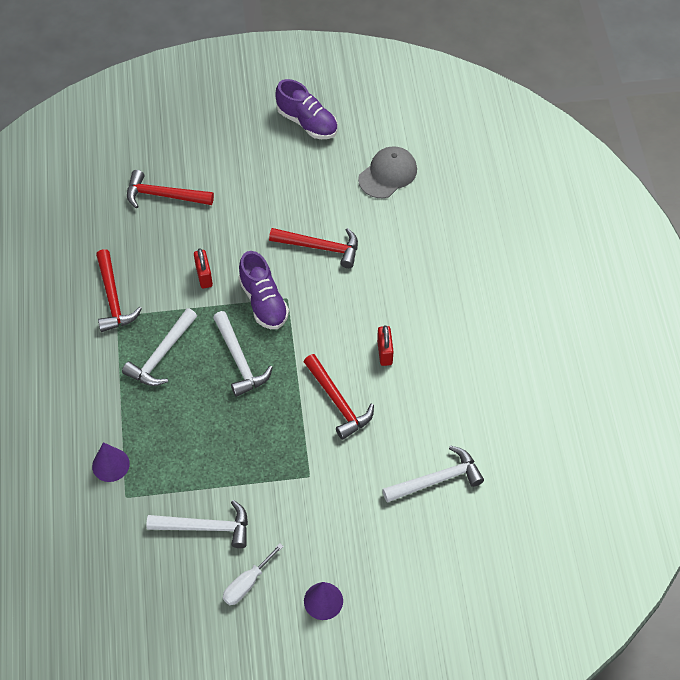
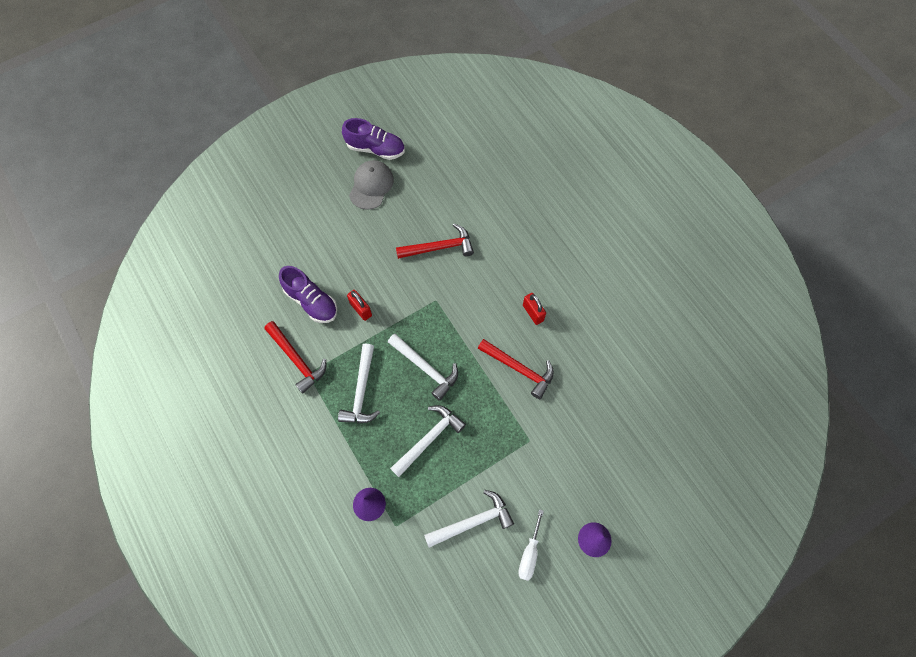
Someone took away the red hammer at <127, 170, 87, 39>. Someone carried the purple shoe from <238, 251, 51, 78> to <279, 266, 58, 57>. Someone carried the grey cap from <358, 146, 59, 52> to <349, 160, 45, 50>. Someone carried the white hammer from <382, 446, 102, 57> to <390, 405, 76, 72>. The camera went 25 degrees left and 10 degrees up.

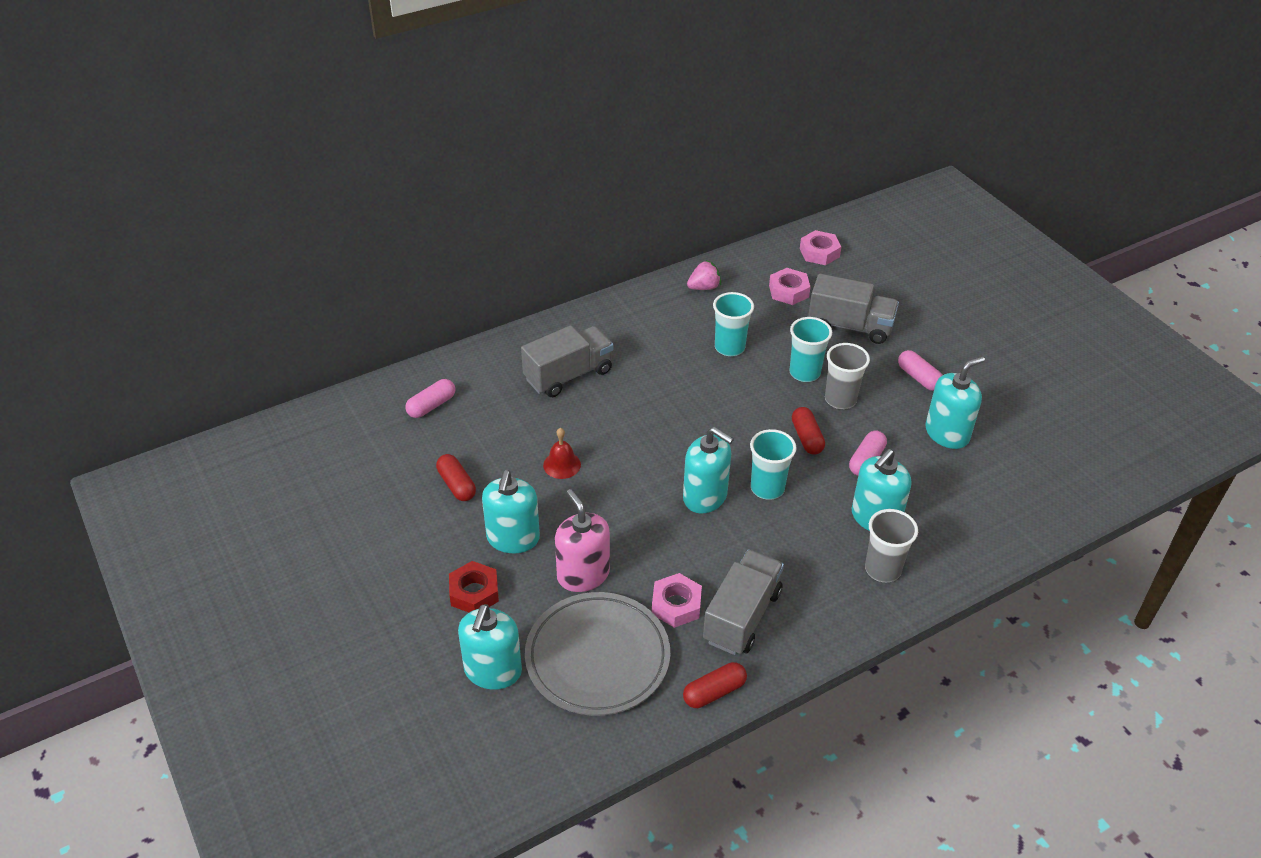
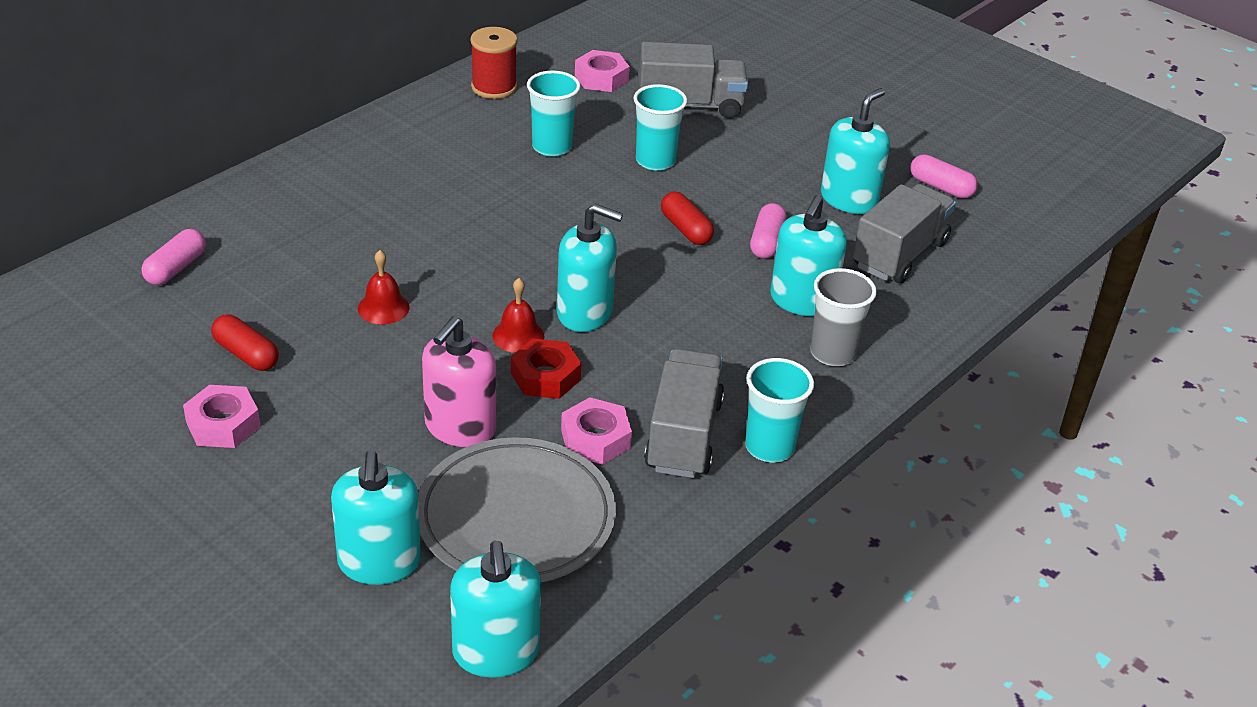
Someone carried the red nut from <449, 561, 50, 51> to <511, 339, 71, 60>. Someone carried the turquoise soap dispenser from <482, 470, 58, 83> to <450, 541, 91, 137>. Someone carried the grey truck from <521, 325, 93, 72> to <853, 184, 103, 99>. Someone rotated the pink soap dispenser at <555, 489, 55, 103> by 105 degrees counterclockwise. Someone took away the red capsule at <683, 662, 64, 46>. Someone swapped the pink strawberry at <687, 260, 34, 30> for the red spool at <470, 27, 48, 72>. Someone carried the turquoise cup from <750, 429, 47, 71> to <745, 358, 69, 104>. Someone carried the pink nut from <800, 230, 41, 35> to <183, 385, 77, 63>. Someone took away the grey cup at <825, 343, 45, 66>. Someone carried the pink capsule from <898, 350, 45, 41> to <910, 154, 68, 44>. Someone put down the red bell at <492, 278, 53, 75>. The camera went 20 degrees left and 5 degrees down.

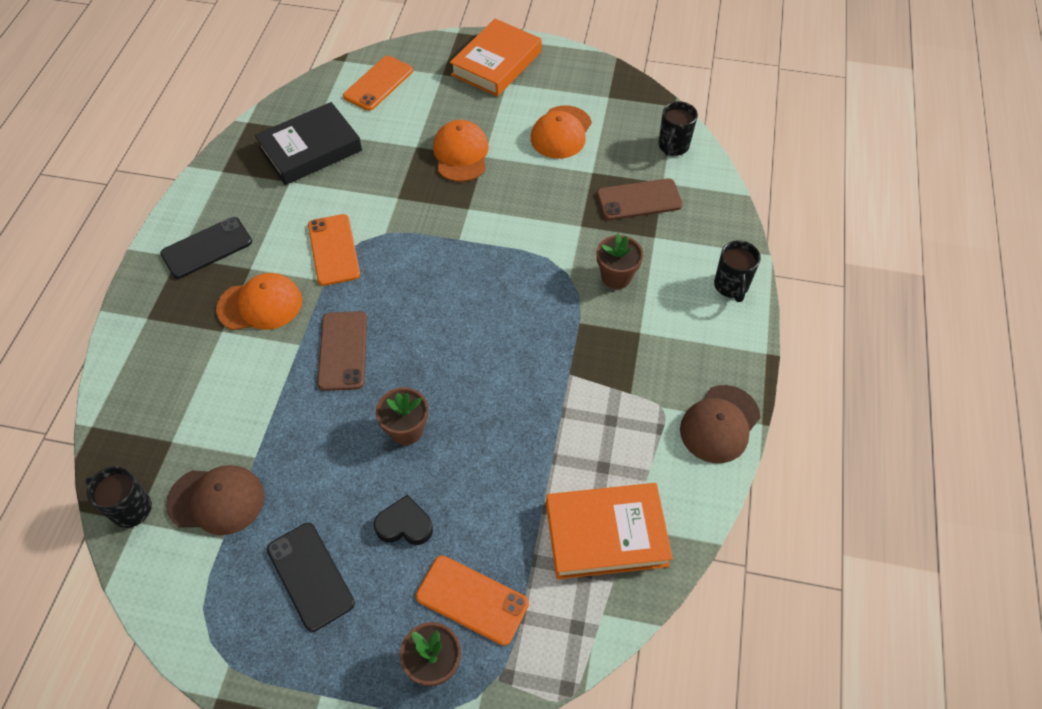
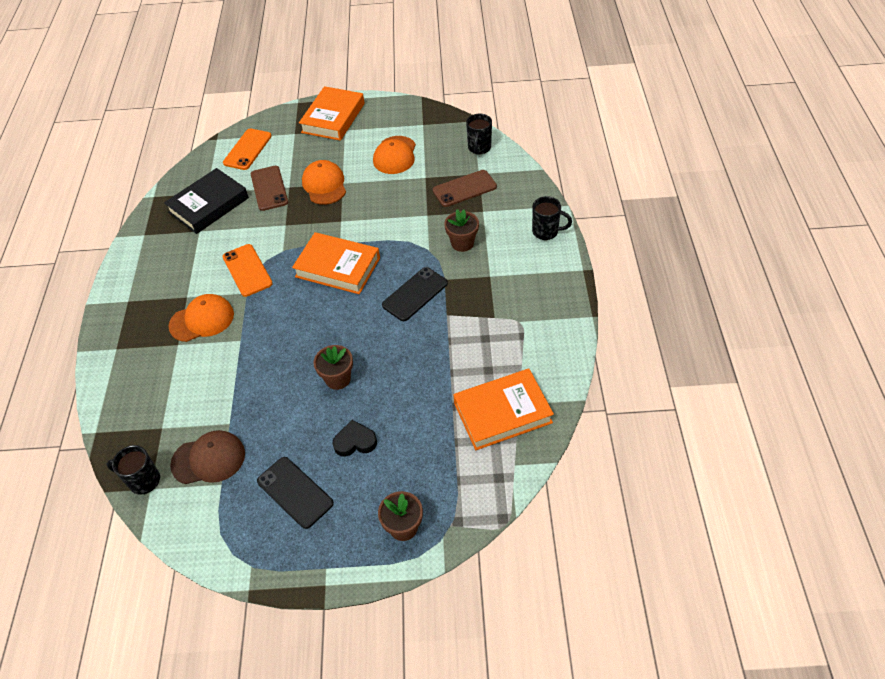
Someone carried the black phone from <160, 217, 92, 62> to <382, 267, 66, 54>. Someone carried the brown phone from <317, 311, 50, 80> to <251, 166, 37, 45>. Someone took away the orange phone at <416, 556, 113, 90>. Someone took away the brown cap at <680, 385, 80, 78>. Someone rotated the black mug at <714, 240, 47, 62> by 60 degrees counterclockwise. Someone put down the orange book at <292, 232, 88, 62>. The camera went 10 degrees left and 5 degrees down.

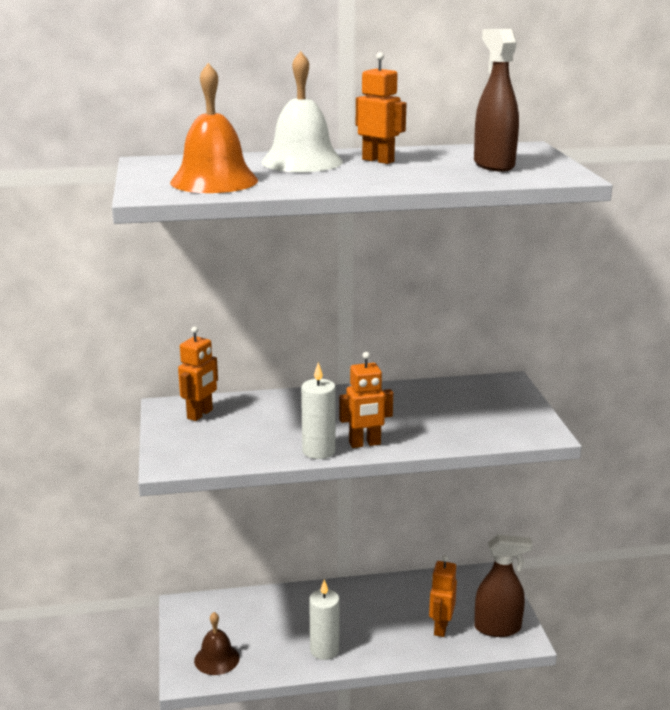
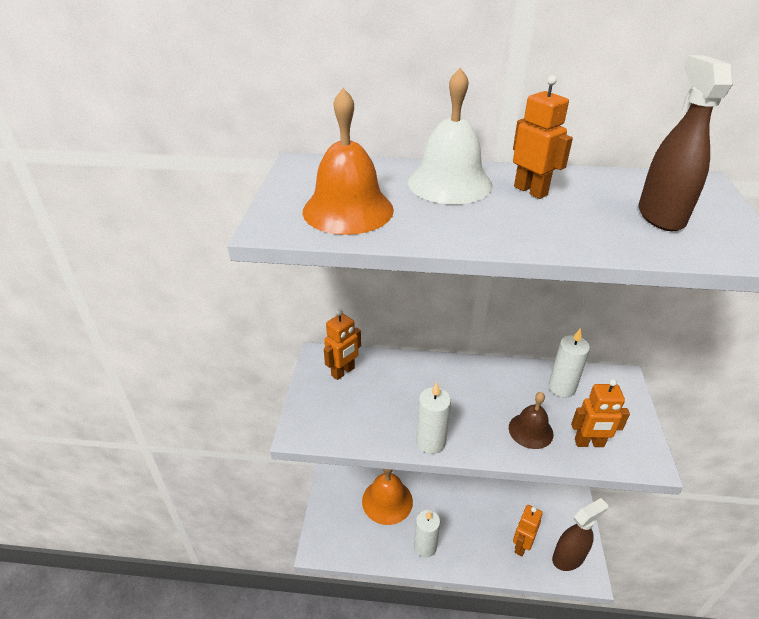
Someone carried the brown bell from <194, 612, 45, 63> to <509, 392, 44, 57>. Someone carried the orange robot from <339, 352, 54, 96> to <571, 379, 59, 68>. Someone rotated the brown spray bottle at <474, 535, 59, 102> by 45 degrees counterclockwise. Someone put down the orange bell at <362, 469, 51, 56>. Someone put down the white candle at <548, 328, 42, 69>. The camera went 15 degrees right and 15 degrees up.

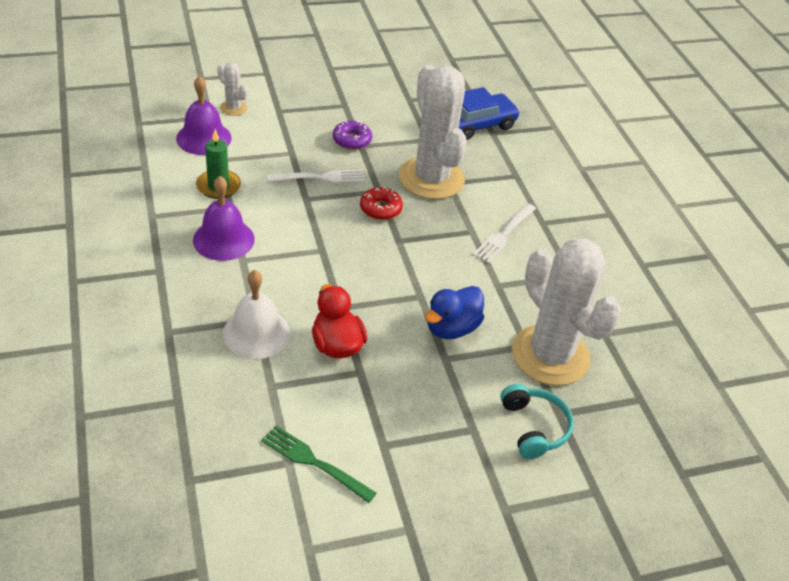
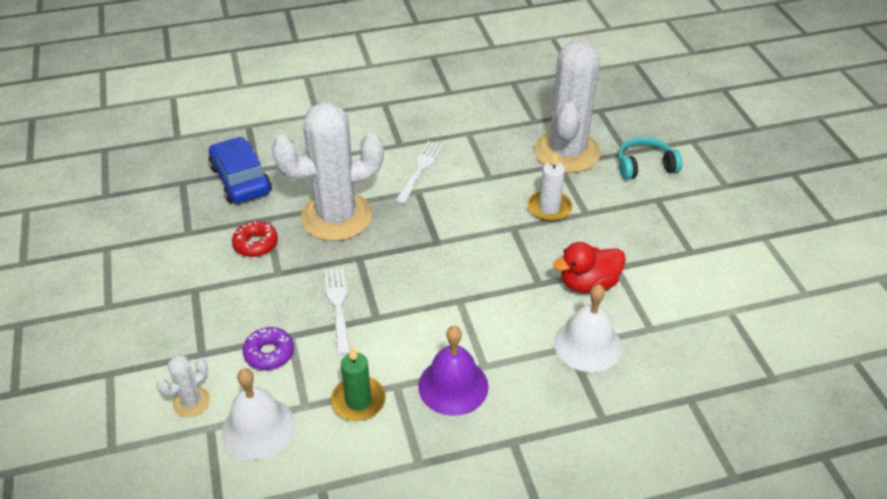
Someone repainted the purple bell at <176, 76, 56, 79>, which became the white bell at <222, 368, 73, 92>. Someone took away the green fork at <261, 425, 115, 78>. Someone carried the purple donut from <333, 121, 39, 29> to <243, 327, 51, 43>. Someone carried the red donut from <360, 187, 43, 33> to <232, 221, 46, 36>. Someone swapped the blue duck at <425, 286, 59, 53> for the white candle at <527, 153, 46, 69>. Someone rotated the white fork at <473, 204, 63, 59> by 105 degrees counterclockwise. Someone rotated the white cactus at <512, 238, 110, 148> by 45 degrees counterclockwise. The camera went 85 degrees left and 0 degrees up.

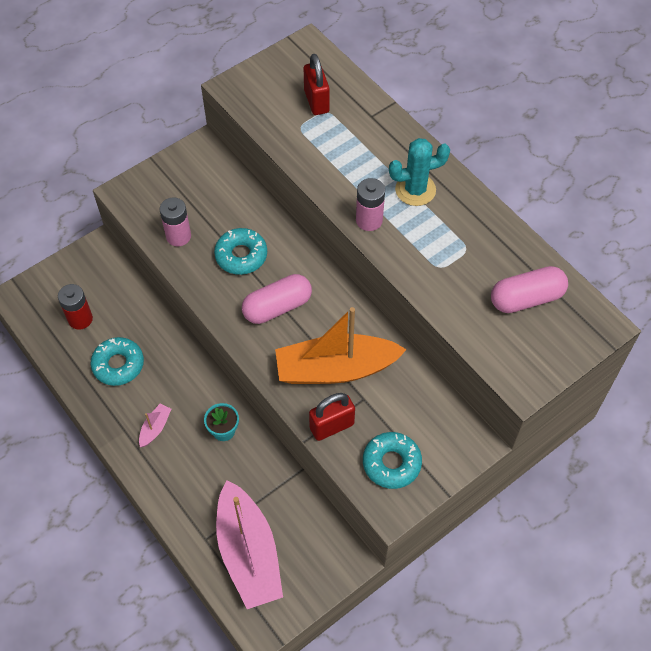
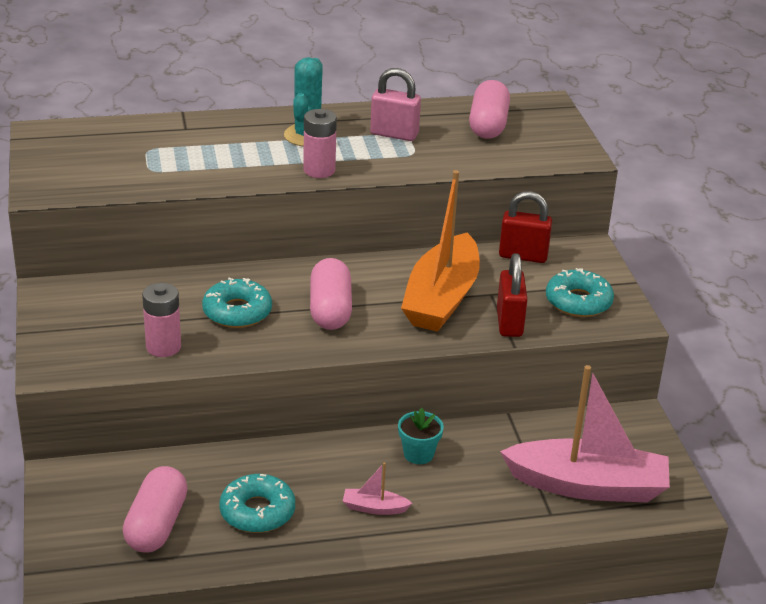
Someone swapped the red battery at <58, 284, 35, 46> for the pink capsule at <123, 466, 65, 87>. Someone rotated the pink boat at <139, 404, 32, 43> by 45 degrees counterclockwise. Someone carried the red padlock from <304, 54, 26, 61> to <499, 191, 53, 72>. Someone put down the pink padlock at <370, 68, 51, 73>. The camera went 65 degrees left and 25 degrees down.

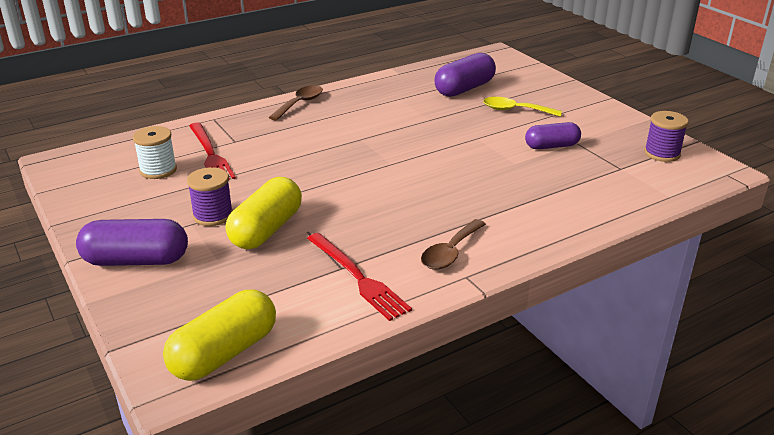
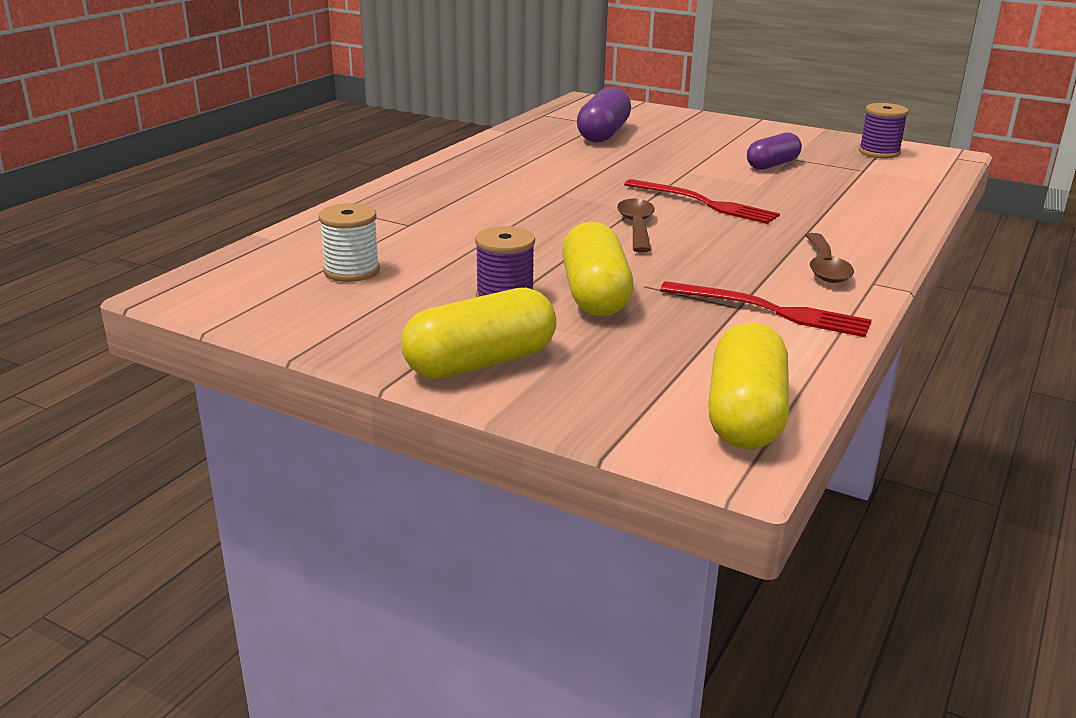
Someone repainted the purple capsule at <76, 219, 112, 47>, which became the yellow capsule at <401, 288, 155, 91>. Someone carried the red fork from <189, 123, 47, 57> to <624, 179, 156, 45>. Someone carried the brown spoon from <269, 85, 54, 36> to <617, 199, 38, 54>. Someone took away the yellow spoon at <483, 97, 79, 20>. The camera went 30 degrees left and 5 degrees down.

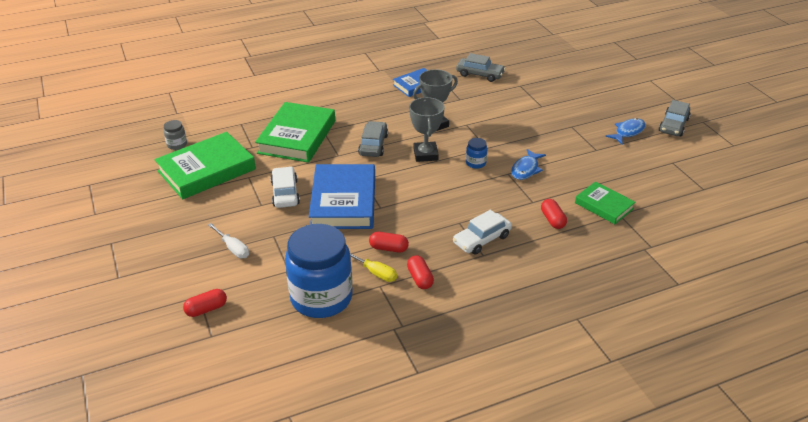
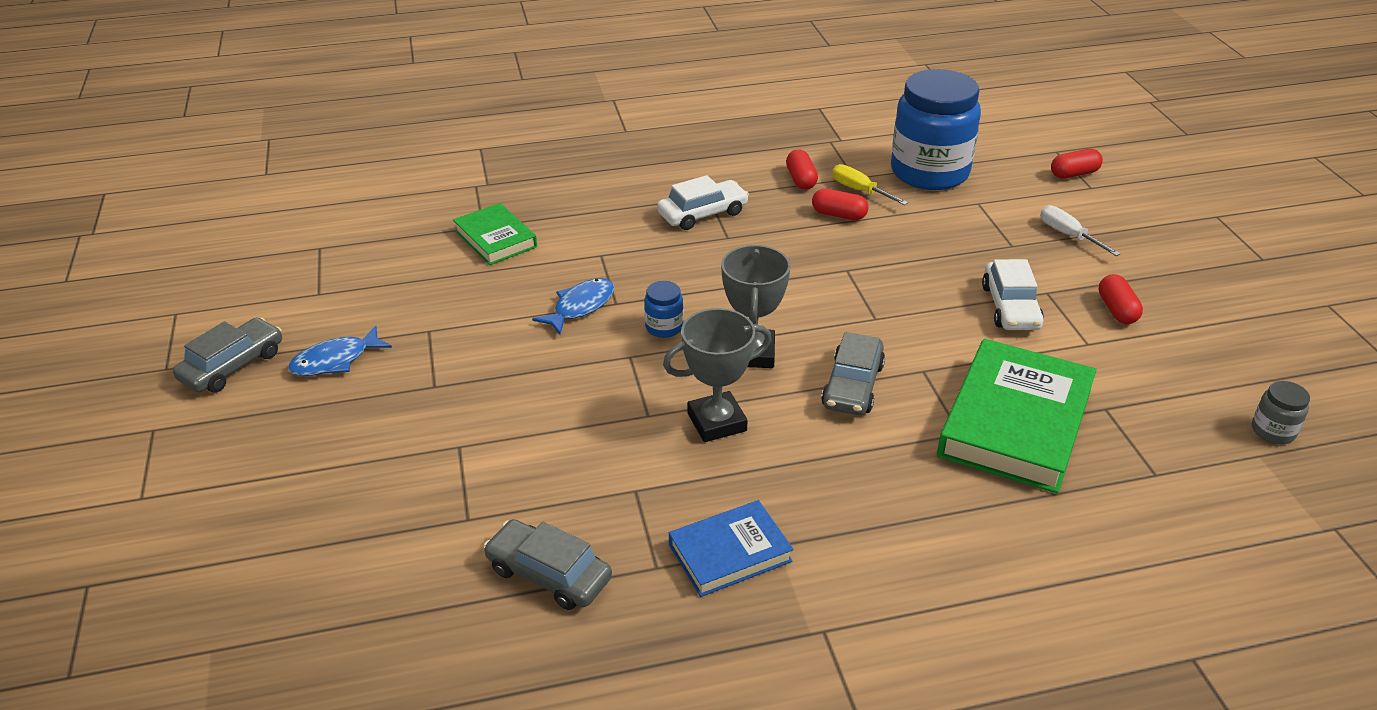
Someone took away the green book at <155, 132, 101, 67>. Someone took away the blue book at <309, 164, 66, 65>. Someone carried the red capsule from <541, 199, 26, 30> to <1099, 274, 44, 50>. The camera went 170 degrees left and 0 degrees up.

